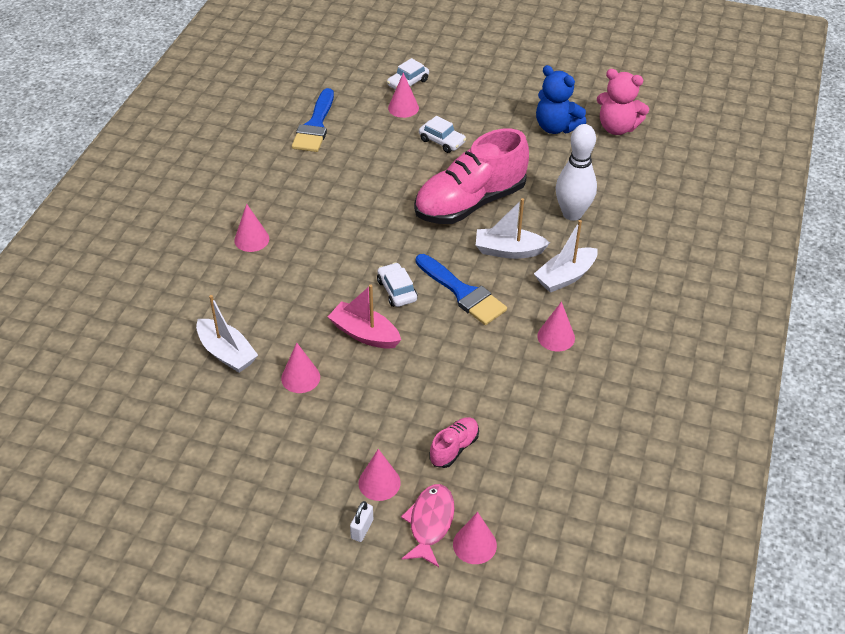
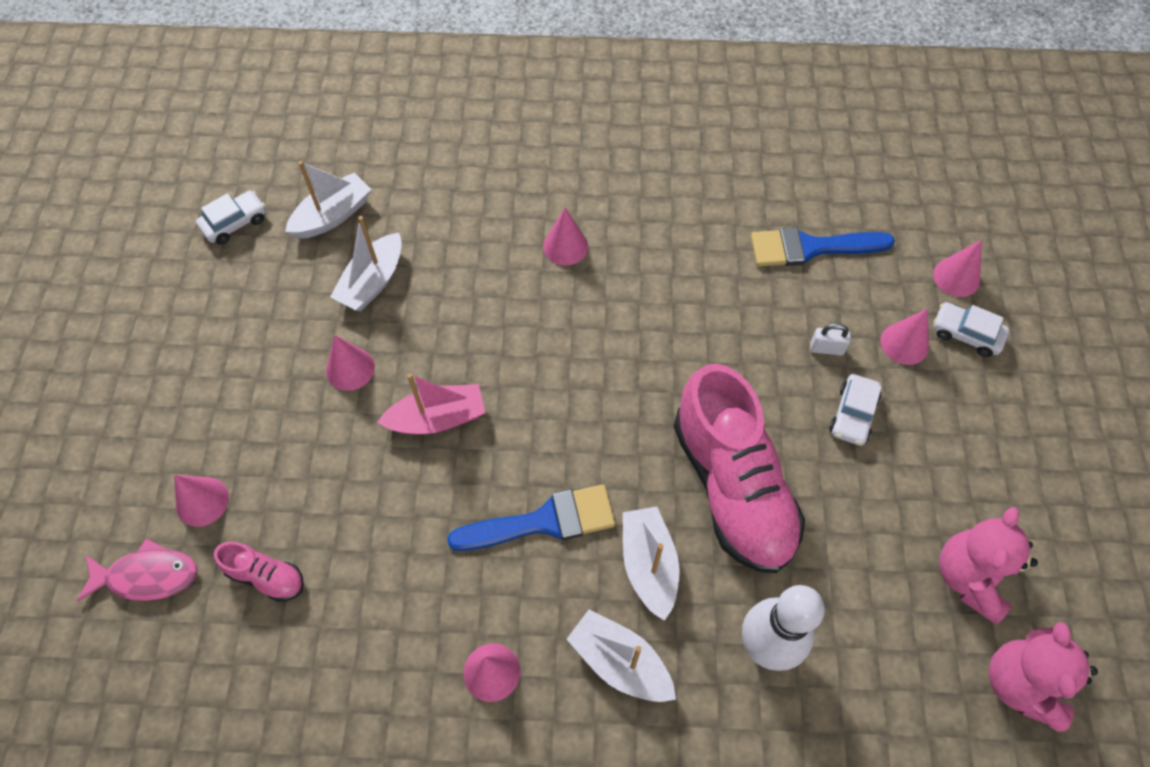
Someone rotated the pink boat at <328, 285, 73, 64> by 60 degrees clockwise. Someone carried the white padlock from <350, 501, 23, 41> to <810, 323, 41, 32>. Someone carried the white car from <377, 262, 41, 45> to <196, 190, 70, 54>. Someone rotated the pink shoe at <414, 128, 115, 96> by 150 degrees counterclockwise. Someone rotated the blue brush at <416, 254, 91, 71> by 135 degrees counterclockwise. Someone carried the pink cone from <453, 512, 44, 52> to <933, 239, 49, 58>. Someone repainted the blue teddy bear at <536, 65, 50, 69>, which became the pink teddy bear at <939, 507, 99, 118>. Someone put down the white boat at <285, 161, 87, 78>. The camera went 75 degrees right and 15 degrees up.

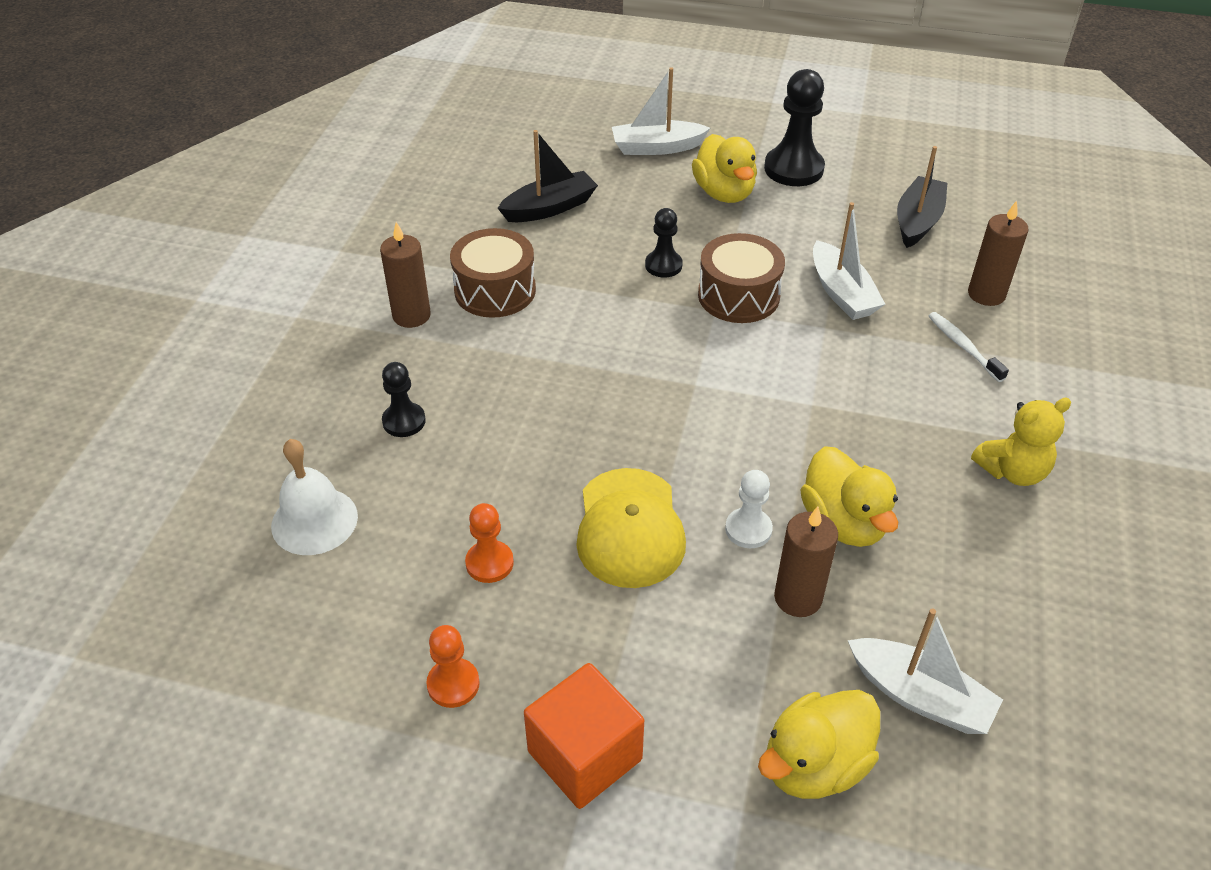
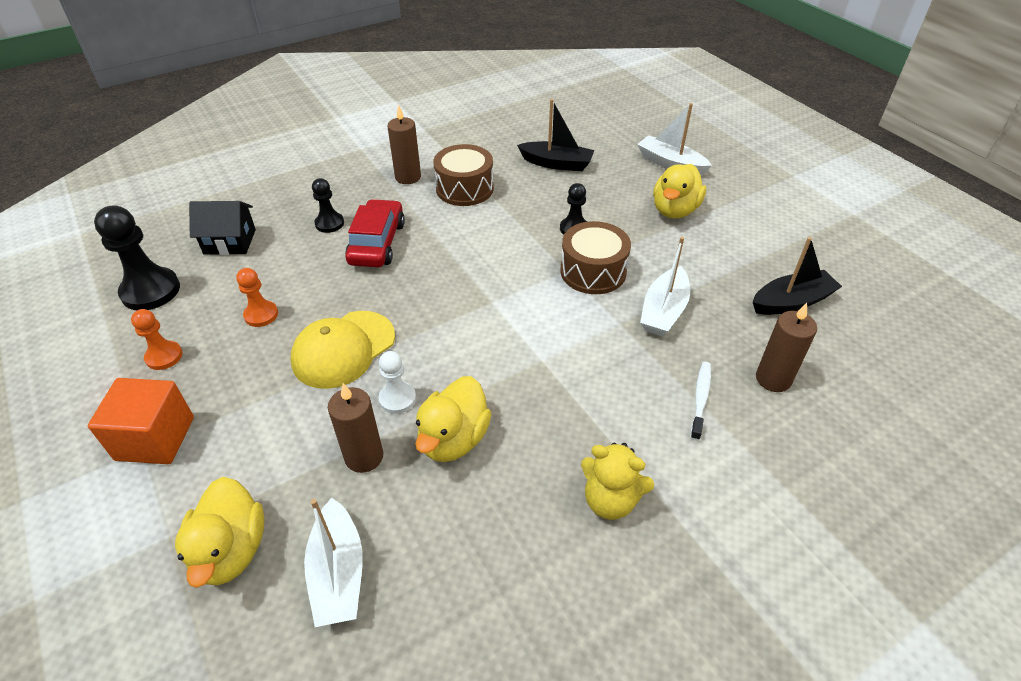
Someone swapped the white bell at <271, 439, 87, 116> for the black house at <189, 201, 67, 54>. Someone rotated the yellow duck at <758, 690, 122, 109> by 105 degrees counterclockwise. Someone carried the black pawn from <764, 69, 61, 117> to <94, 205, 86, 105>. Someone put down the red car at <345, 199, 60, 68>. The camera went 45 degrees right and 0 degrees up.

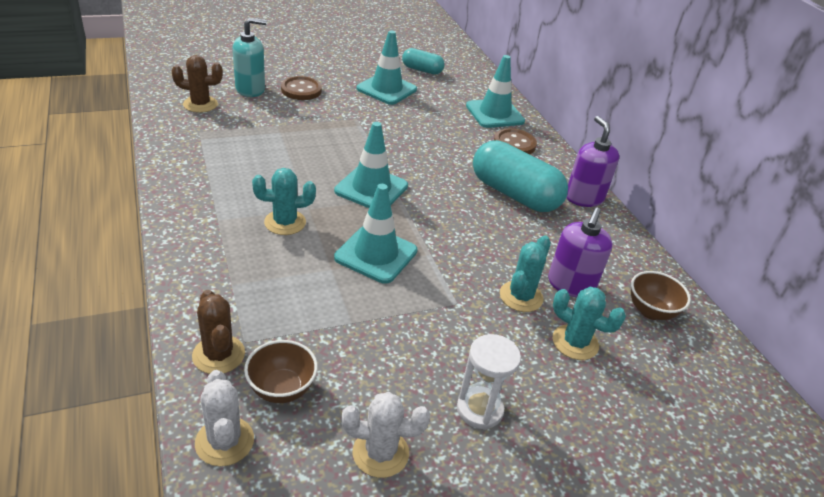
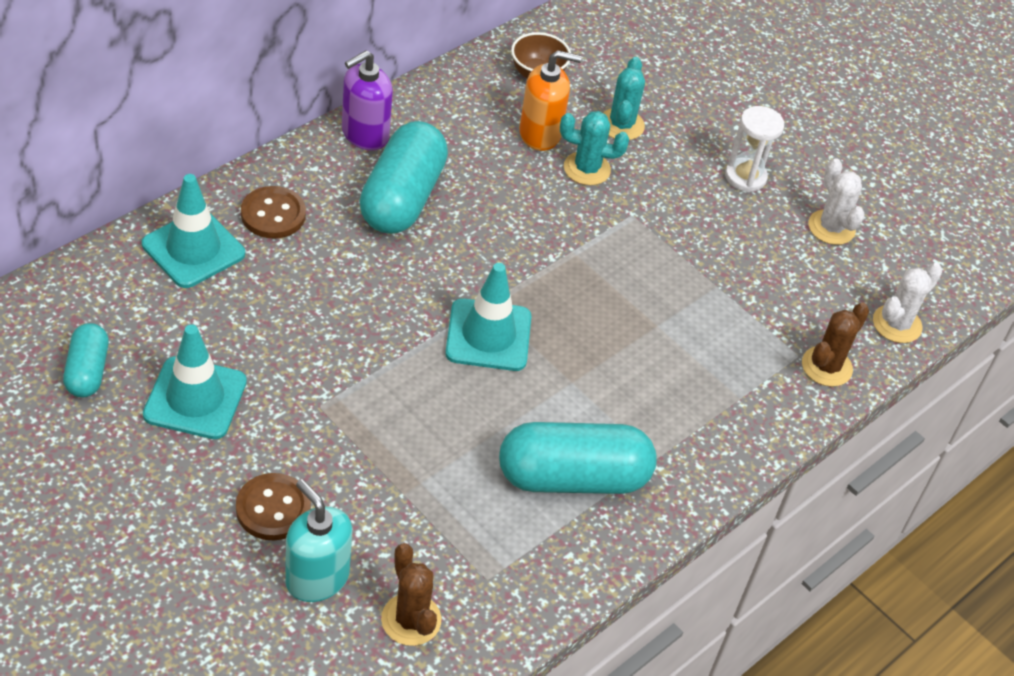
Someone took away the brown bowl at <244, 340, 74, 63>. Someone took away the turquoise cactus at <252, 168, 64, 67>. Someone took away the turquoise traffic cone at <334, 184, 83, 100>. Someone repainted the purple soap dispenser at <548, 208, 65, 89>, which became the orange soap dispenser at <519, 50, 63, 101>. Someone put down the turquoise capsule at <499, 422, 158, 72>. The camera went 115 degrees left and 10 degrees up.

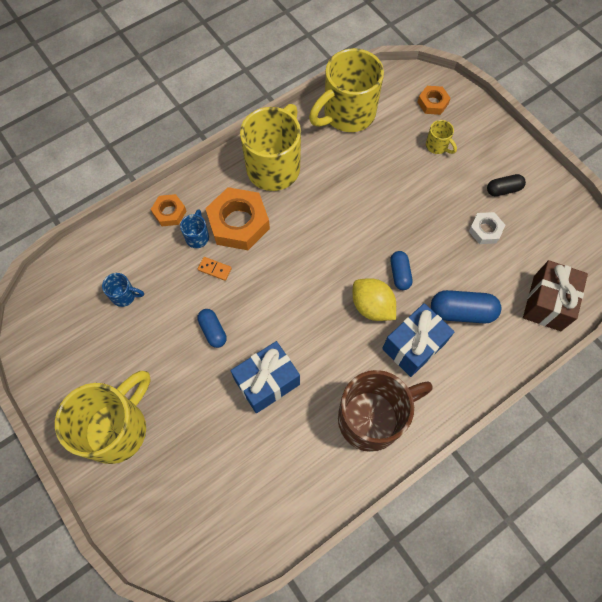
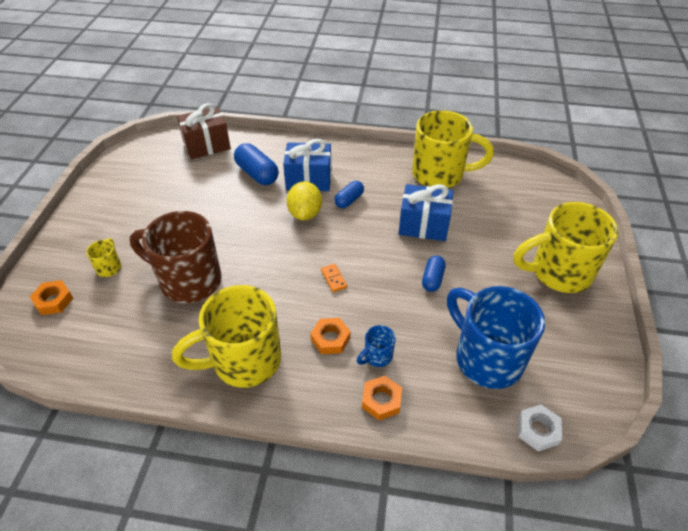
Someone scaled the blue mug at <102, 273, 42, 34> by 2.36. Someone carried the orange domino from <198, 257, 34, 24> to <321, 264, 26, 28>. Someone scaled the orange nut at <205, 187, 65, 63> by 0.53. Someone carried the yellow mug from <309, 48, 75, 84> to <412, 110, 82, 78>. Someone carried the brown mug from <338, 370, 94, 82> to <130, 211, 92, 92>. Someone carried the blue capsule from <390, 251, 22, 39> to <334, 181, 30, 27>. Someone carried the white nut from <469, 212, 36, 32> to <518, 404, 44, 48>. Someone took away the black capsule at <487, 174, 39, 22>. The camera went 135 degrees left and 20 degrees down.

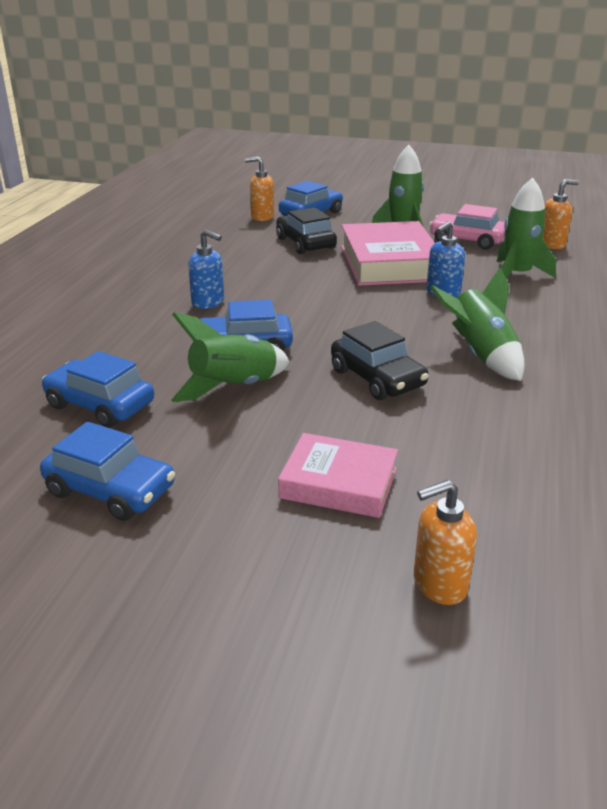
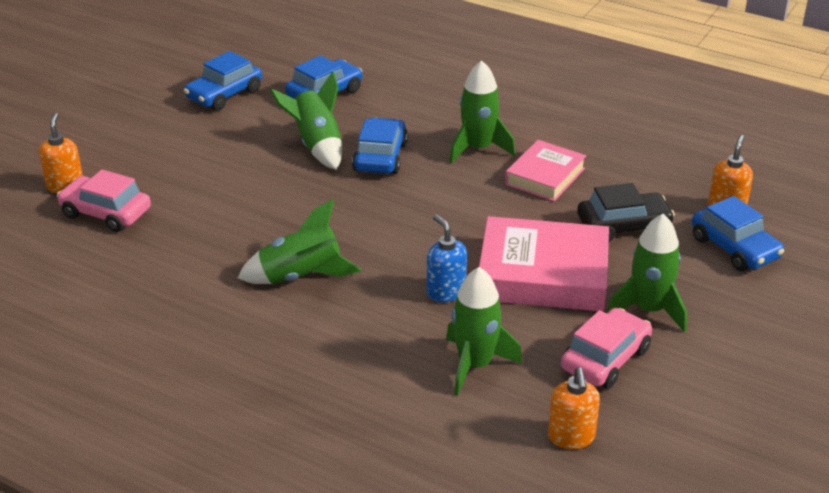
Someone swapped the blue soap dispenser at <188, 229, 36, 80> for the green rocket at <449, 60, 66, 103>. Someone carried the pink book from <278, 433, 120, 85> to <505, 140, 81, 62>. Someone took away the black car at <331, 321, 98, 79>. Someone put down the pink car at <57, 170, 94, 62>. The camera went 105 degrees right and 5 degrees up.

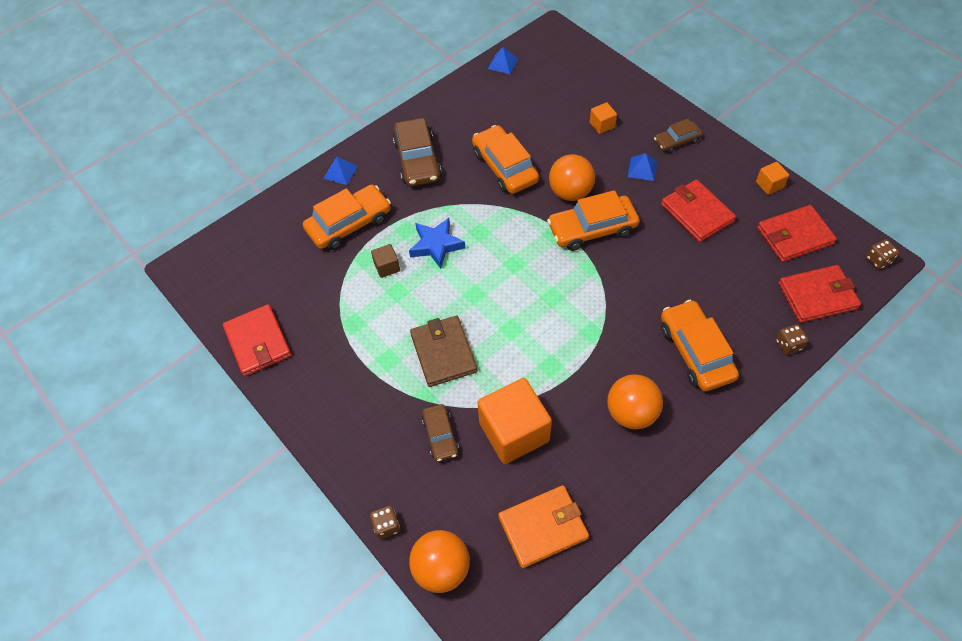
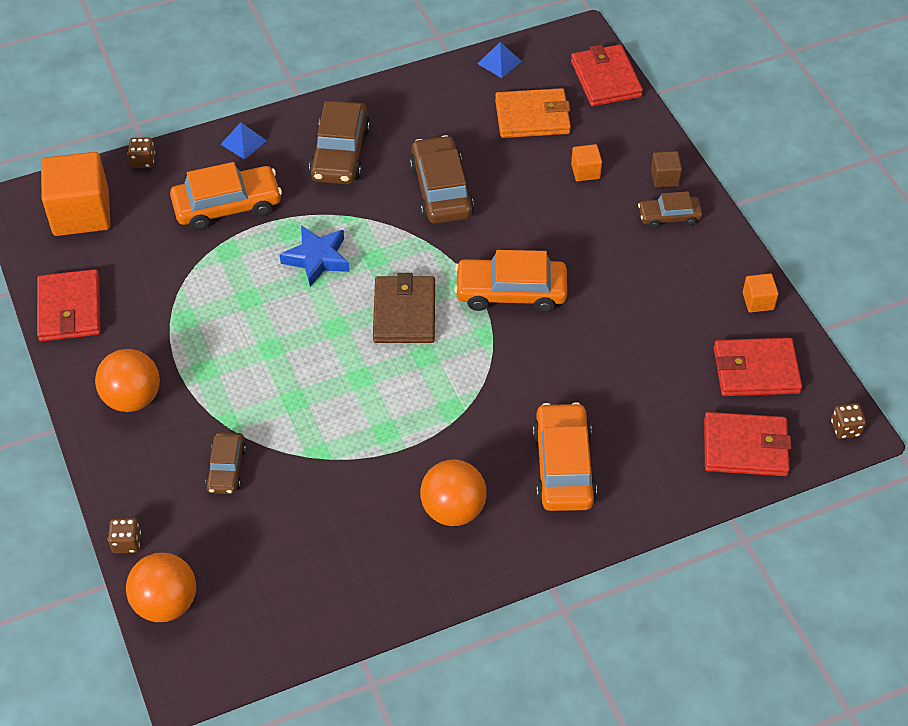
Someone carried the brown cube from <371, 244, 29, 34> to <651, 151, 31, 36>. Someone carried the brown wallet from <410, 316, 67, 71> to <373, 273, 62, 70>. Someone repainted the orange car at <472, 125, 67, 69>, which became the brown car at <410, 135, 64, 89>. Someone carried the orange cube from <477, 378, 75, 86> to <41, 152, 69, 84>. Someone carried the orange wallet from <498, 485, 91, 83> to <495, 88, 76, 50>. Someone carried the orange ball from <549, 154, 46, 47> to <95, 349, 65, 63>. Someone took away the blue pyramid at <628, 153, 29, 28>. Someone carried the red wallet from <661, 180, 75, 62> to <571, 44, 72, 62>. Someone carried the brown dice from <776, 324, 32, 31> to <128, 138, 27, 30>. The camera went 15 degrees right and 5 degrees down.

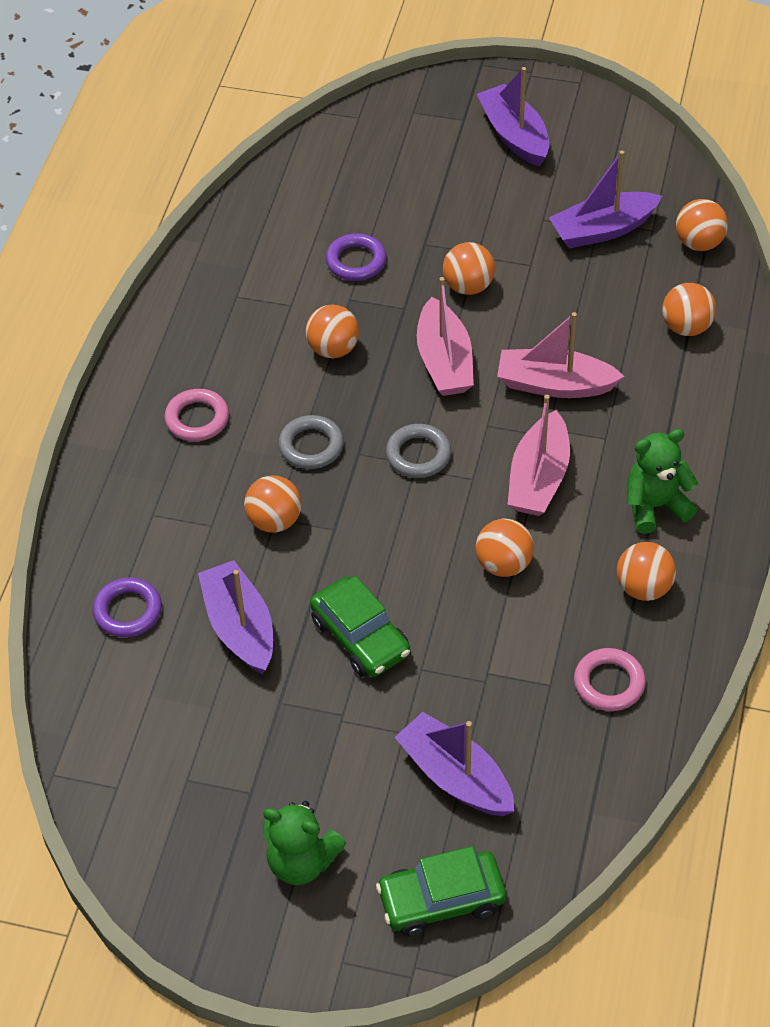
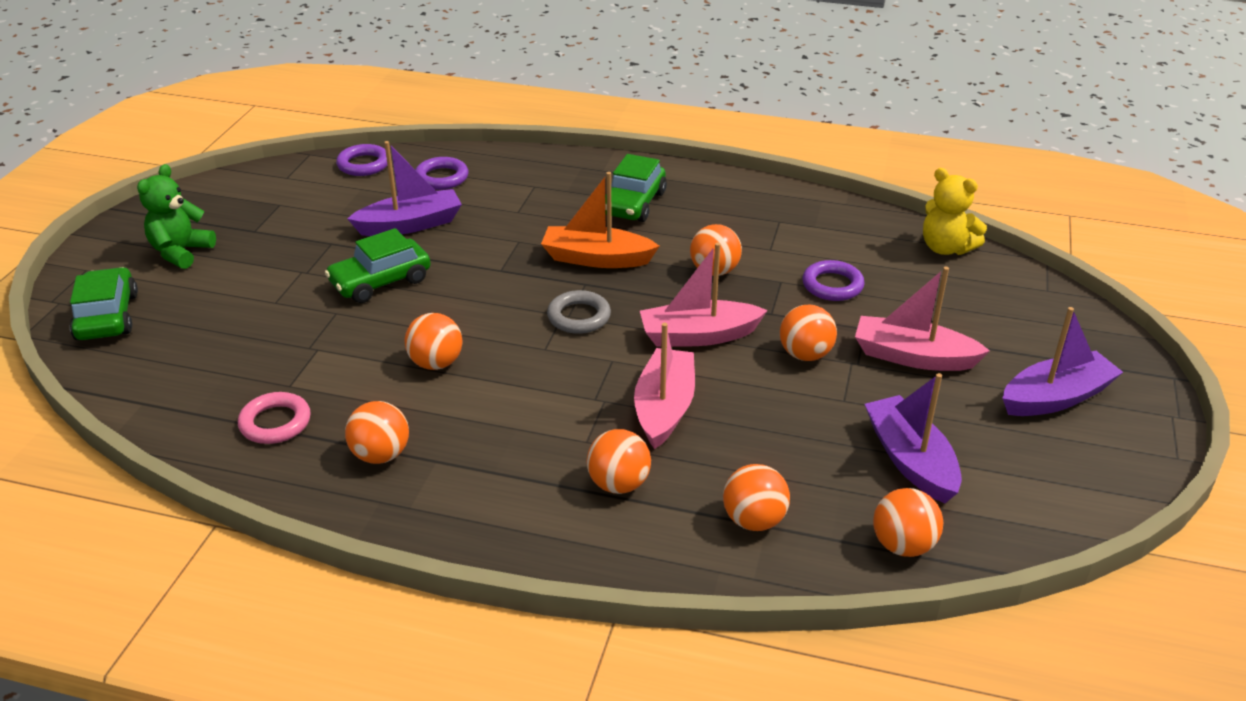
Someone swapped the pink ring at <164, 389, 65, 52> for the green car at <605, 154, 62, 68>. Someone carried the orange ball from <244, 475, 58, 58> to <587, 429, 64, 65>. Someone swapped the grey ring at <278, 415, 66, 54> for the orange boat at <541, 172, 118, 96>. Someone took away the purple boat at <394, 712, 121, 104>. Someone carried the pink boat from <508, 395, 62, 121> to <855, 267, 135, 104>. Someone took away the green teddy bear at <627, 429, 71, 105>. Someone put down the purple ring at <336, 144, 52, 32>. Someone put down the yellow teddy bear at <923, 168, 64, 87>. The camera went 90 degrees right and 15 degrees down.

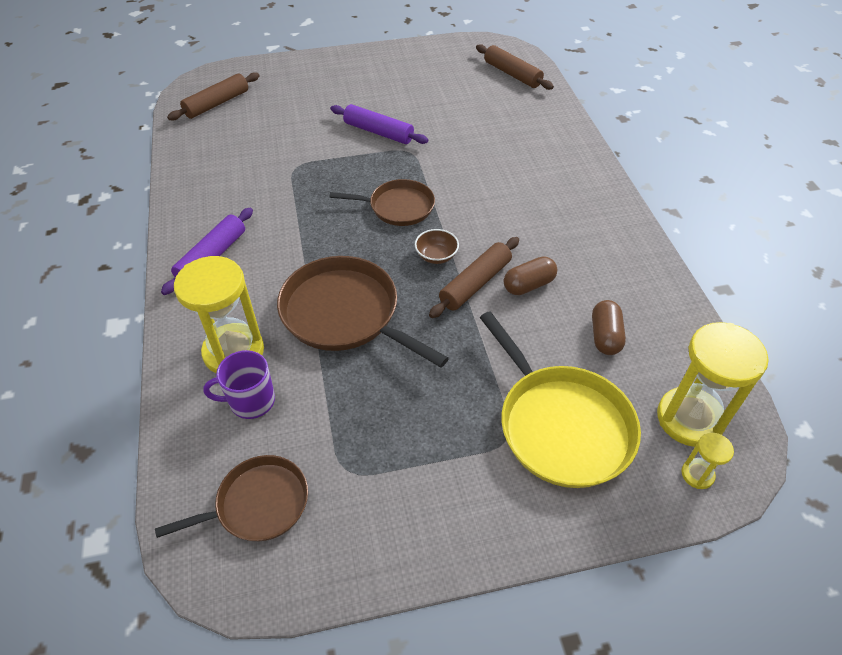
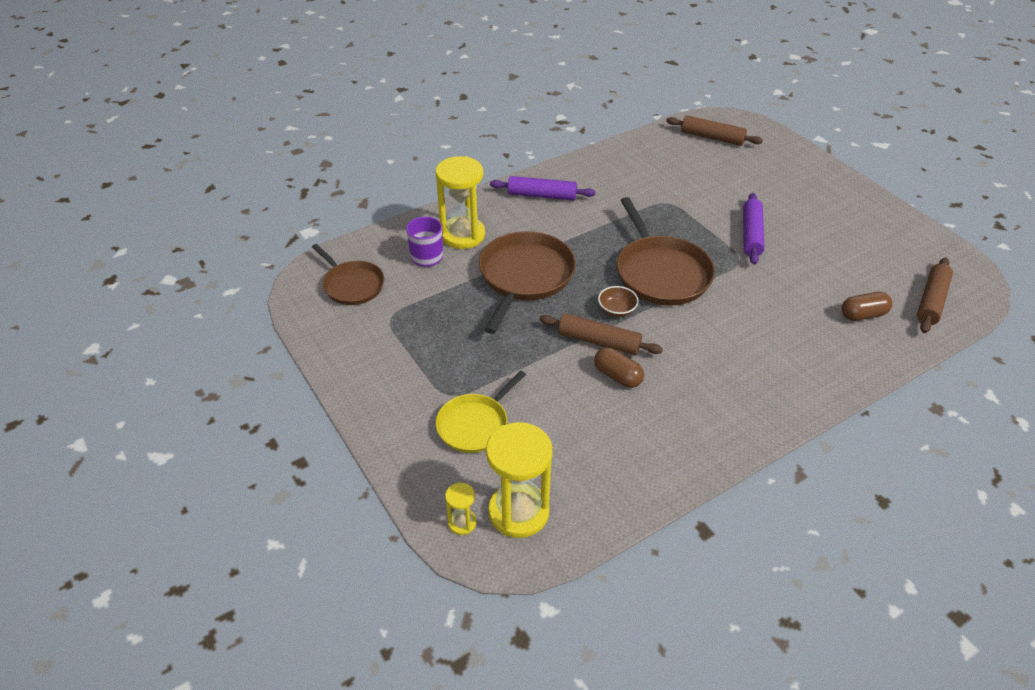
Someone scaled the brown pan at <329, 179, 106, 47> by 1.60. Someone scaled the yellow pan at <480, 311, 161, 177> by 0.62. Someone carried the brown capsule from <592, 300, 34, 55> to <842, 292, 50, 29>. The camera went 70 degrees right and 5 degrees down.

